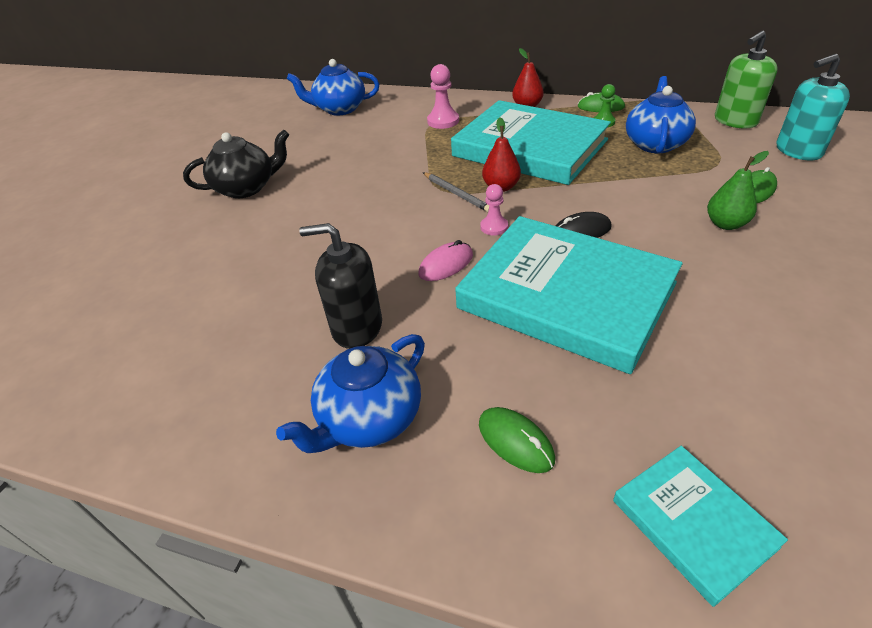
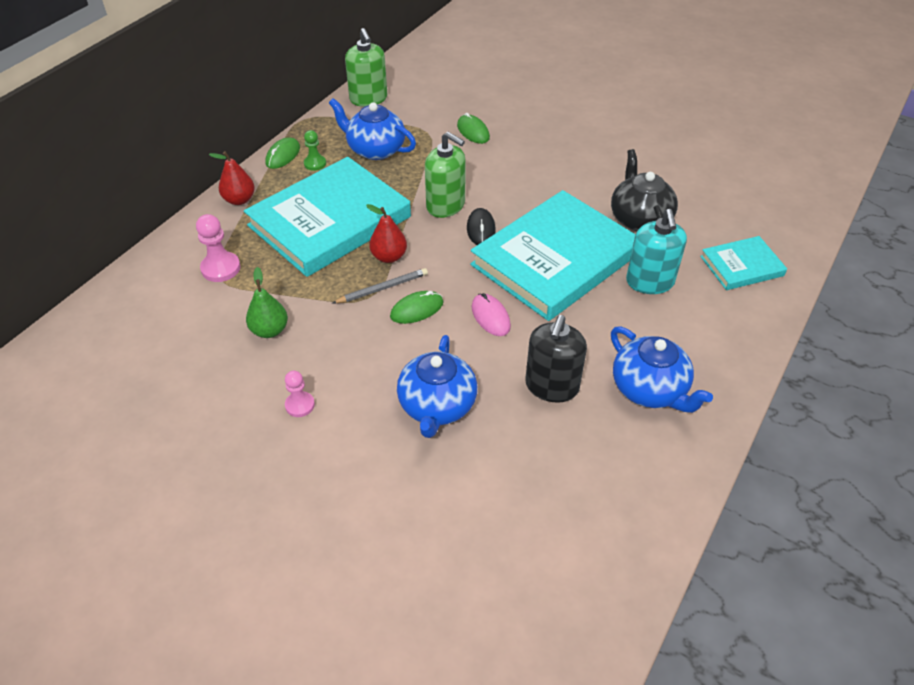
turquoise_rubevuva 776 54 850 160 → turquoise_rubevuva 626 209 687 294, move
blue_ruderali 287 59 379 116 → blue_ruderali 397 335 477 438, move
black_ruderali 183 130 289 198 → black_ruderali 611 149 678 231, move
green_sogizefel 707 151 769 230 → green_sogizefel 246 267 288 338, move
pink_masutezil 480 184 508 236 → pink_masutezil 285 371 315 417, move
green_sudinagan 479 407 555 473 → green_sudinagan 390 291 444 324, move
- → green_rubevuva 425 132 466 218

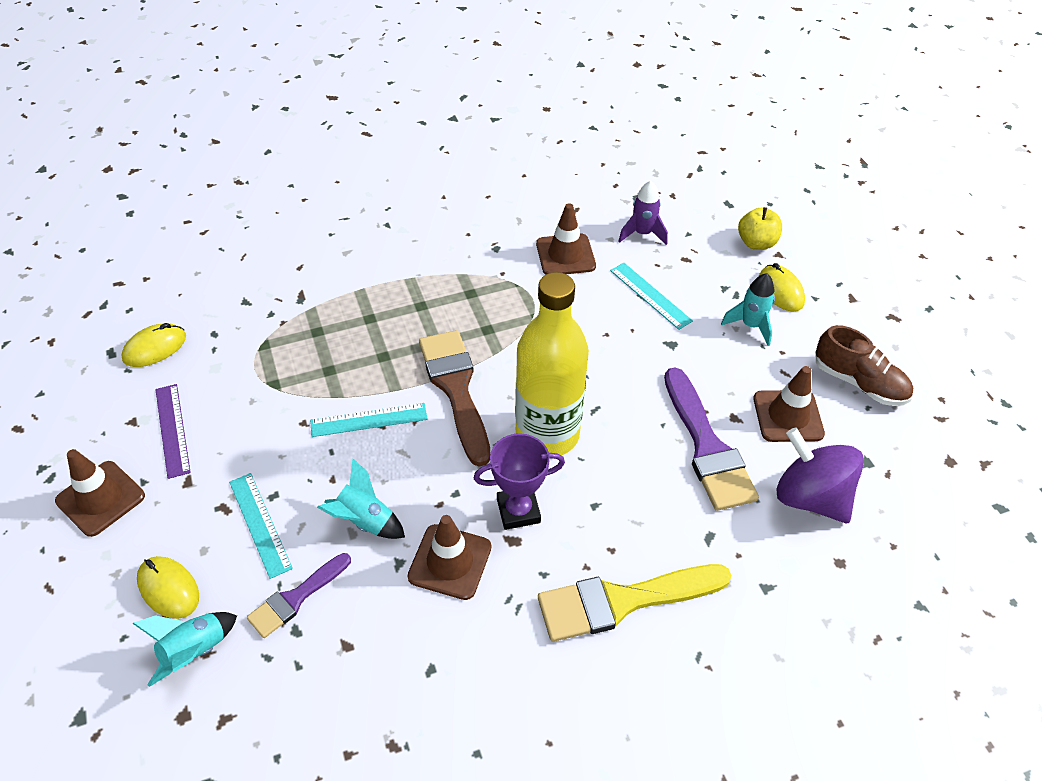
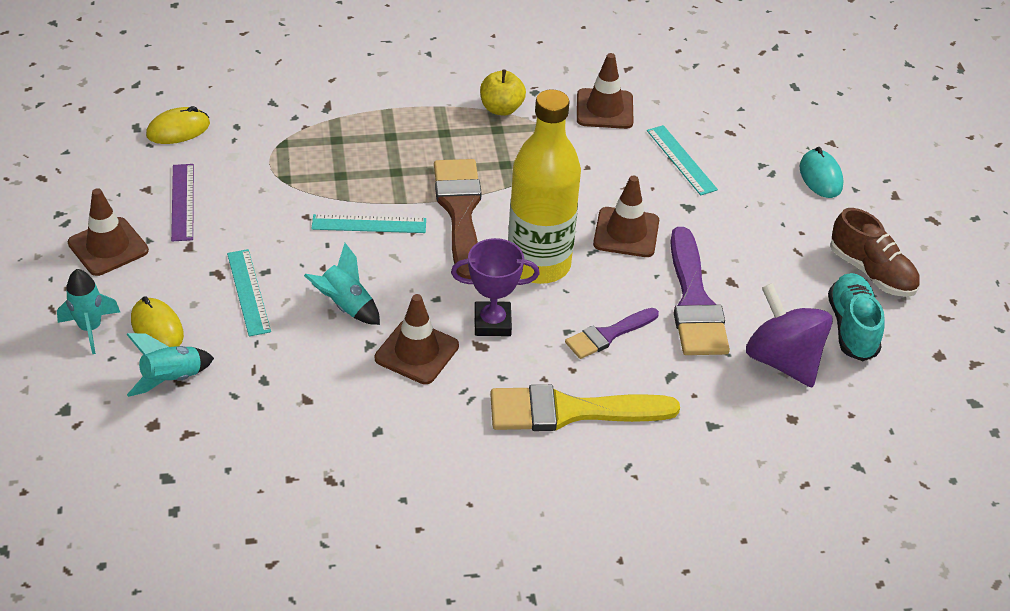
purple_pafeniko 619 181 668 245 → -
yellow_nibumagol 738 207 782 250 → yellow_nibumagol 480 70 526 116, move
yellow_sudinagan 759 263 805 312 → turquoise_sudinagan 800 147 844 198
turquoise_pafeniko 721 273 775 346 → turquoise_pafeniko 57 269 120 354, move
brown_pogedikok 753 366 825 442 → brown_pogedikok 593 175 659 257, move
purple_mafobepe 247 553 351 638 → purple_mafobepe 565 308 659 359, move
- → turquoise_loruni 828 273 885 361

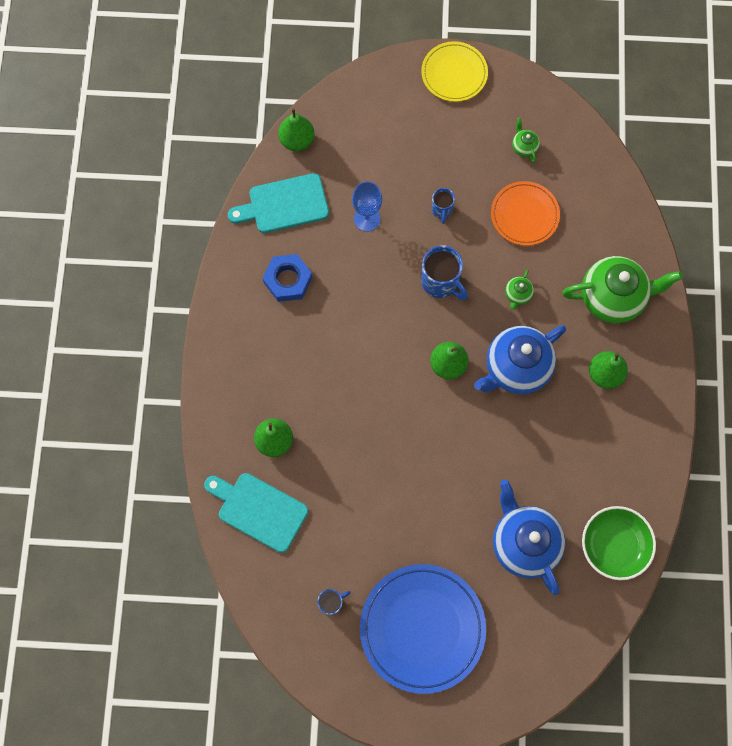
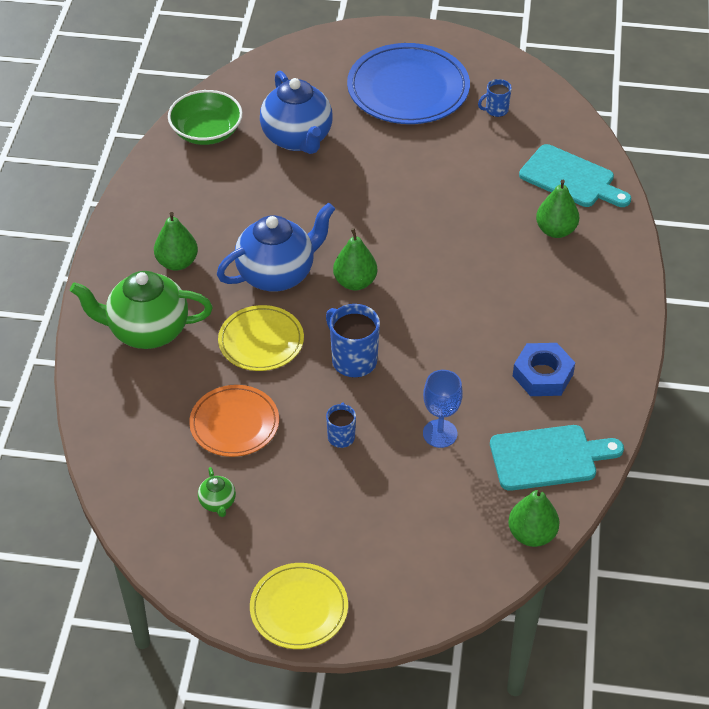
green_ruderali 505 270 534 310 → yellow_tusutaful 218 305 304 371

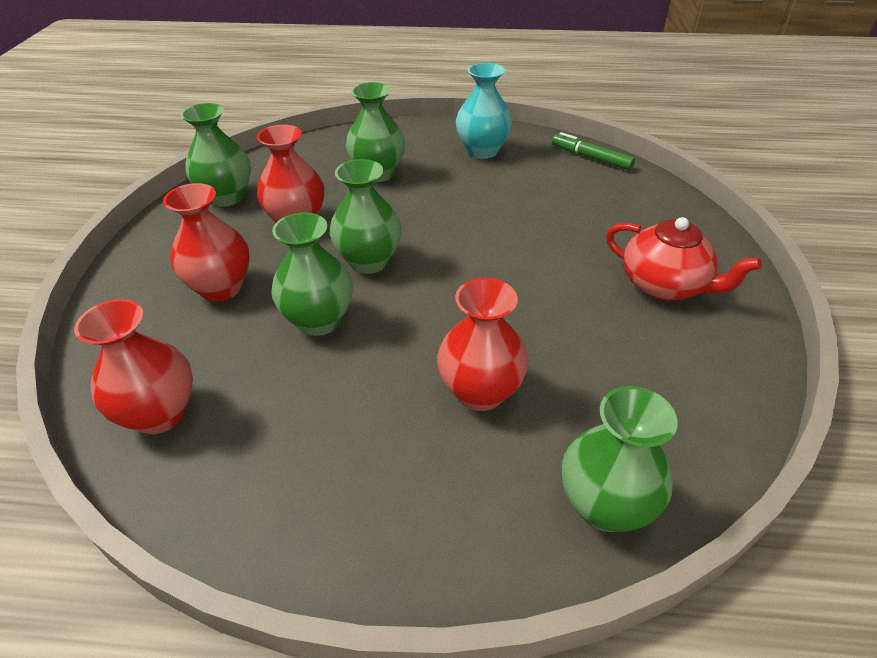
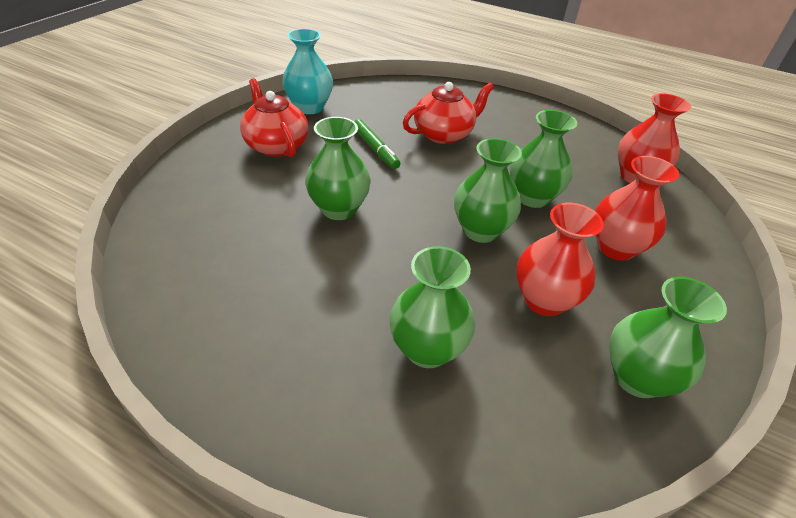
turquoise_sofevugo 456 63 512 159 → turquoise_sofevugo 282 29 333 114, move
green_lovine 552 132 635 170 → green_lovine 354 119 401 169, move
red_sofevugo 437 278 528 411 → red_ruderali 403 82 494 144
green_sofevugo 562 386 678 532 → green_sofevugo 305 117 371 220, move

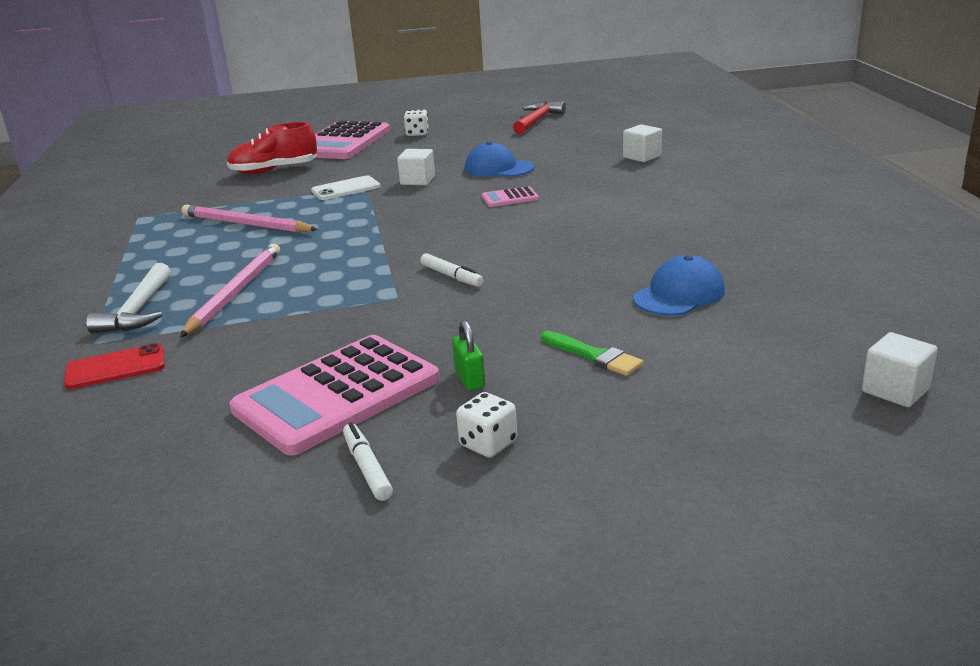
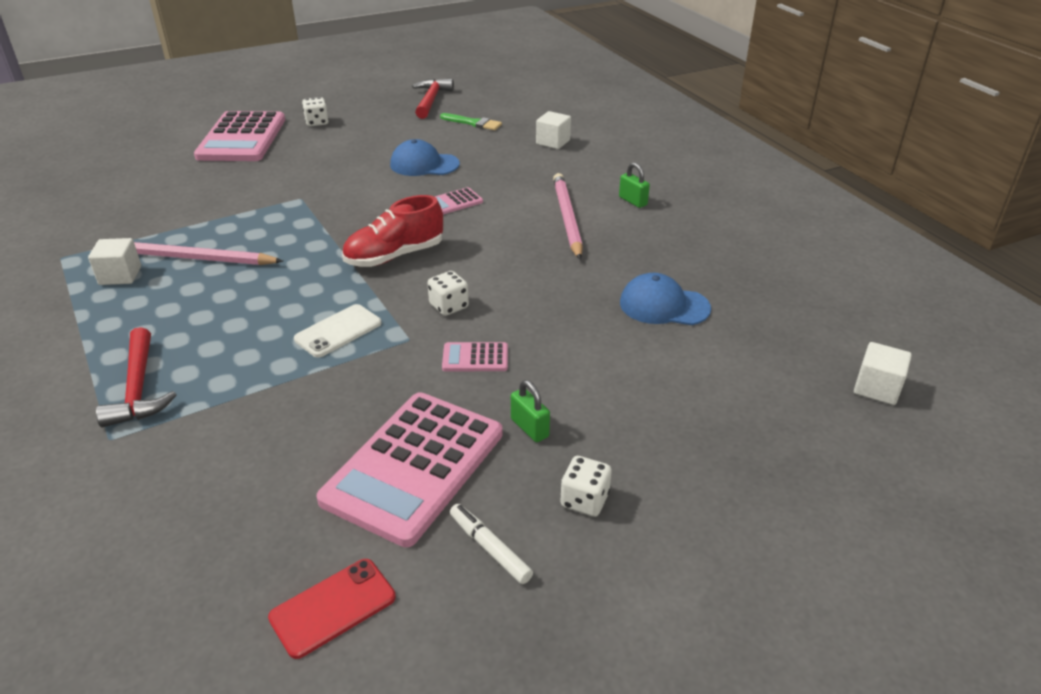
red_loruni 227 122 317 174 → red_loruni 342 195 443 267, move
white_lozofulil 397 149 435 185 → white_lozofulil 88 238 141 285, move
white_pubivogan 311 175 380 200 → white_pubivogan 294 304 382 357, move
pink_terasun 180 243 280 337 → pink_terasun 553 173 583 259, move
white_lovine 420 253 484 287 → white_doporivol 428 271 469 316
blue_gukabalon 633 255 725 316 → blue_gukabalon 620 273 711 325, 105 degrees counterclockwise
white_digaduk 86 263 171 334 → red_digaduk 96 327 177 428
green_mafobepe 541 331 643 376 → green_mafobepe 440 113 502 130, move
red_pubivogan 64 343 165 389 → red_pubivogan 268 559 396 659, move
- → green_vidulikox 619 163 650 208
- → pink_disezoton 442 342 508 371

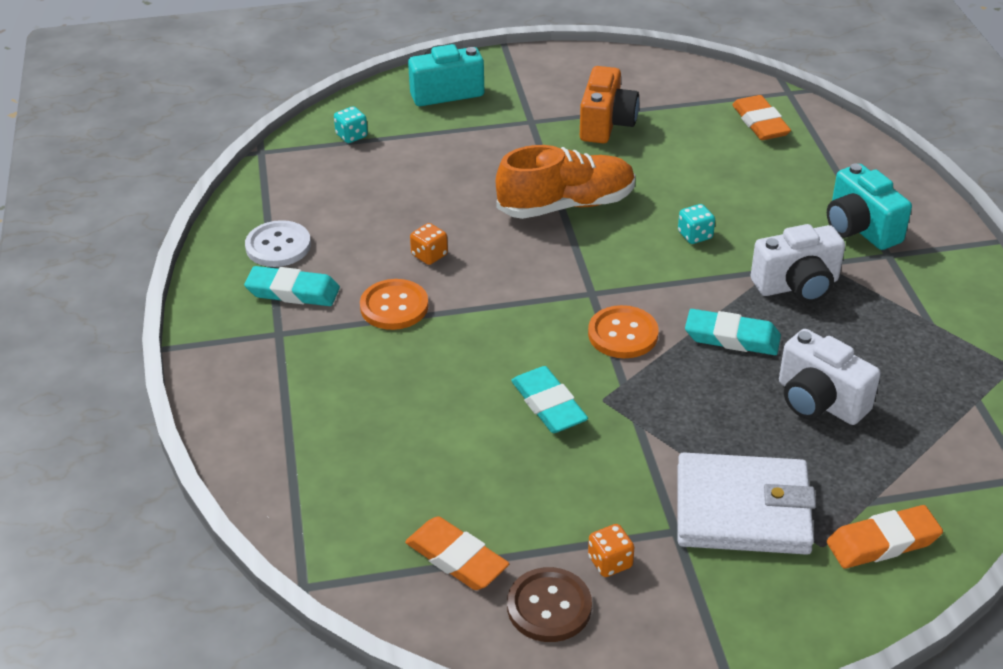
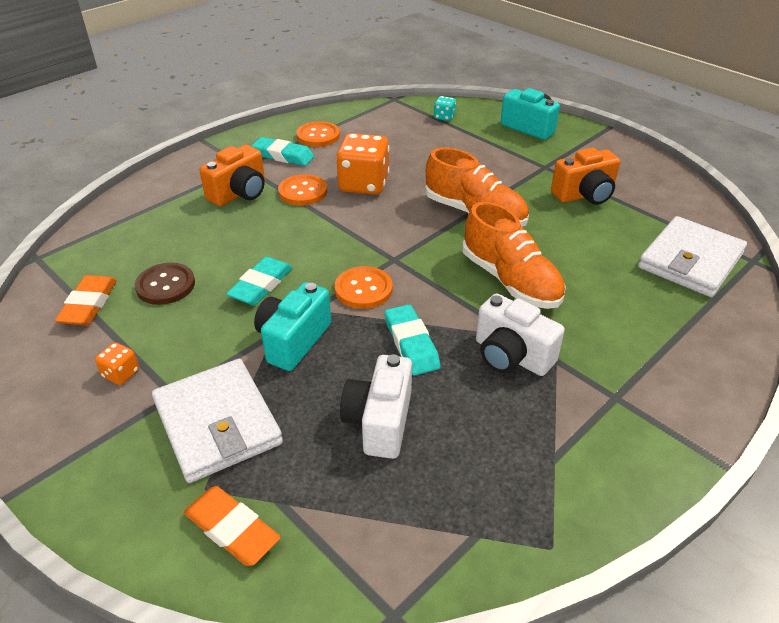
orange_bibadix 732 95 791 140 → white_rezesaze 638 216 747 297
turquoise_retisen 827 164 912 250 → turquoise_retisen 254 282 331 371, move
turquoise_doporivol 678 204 715 244 → orange_loruni 462 202 566 309
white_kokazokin 245 220 311 267 → orange_kokazokin 296 121 340 147
orange_doporivol 410 223 448 265 → orange_doporivol 336 133 390 195, x2.15
turquoise_bibadix 244 266 340 306 → turquoise_bibadix 251 137 314 166, 45 degrees counterclockwise
brown_kokazokin 507 567 592 642 → brown_kokazokin 135 263 195 305, move
- → orange_retisen 199 145 265 206

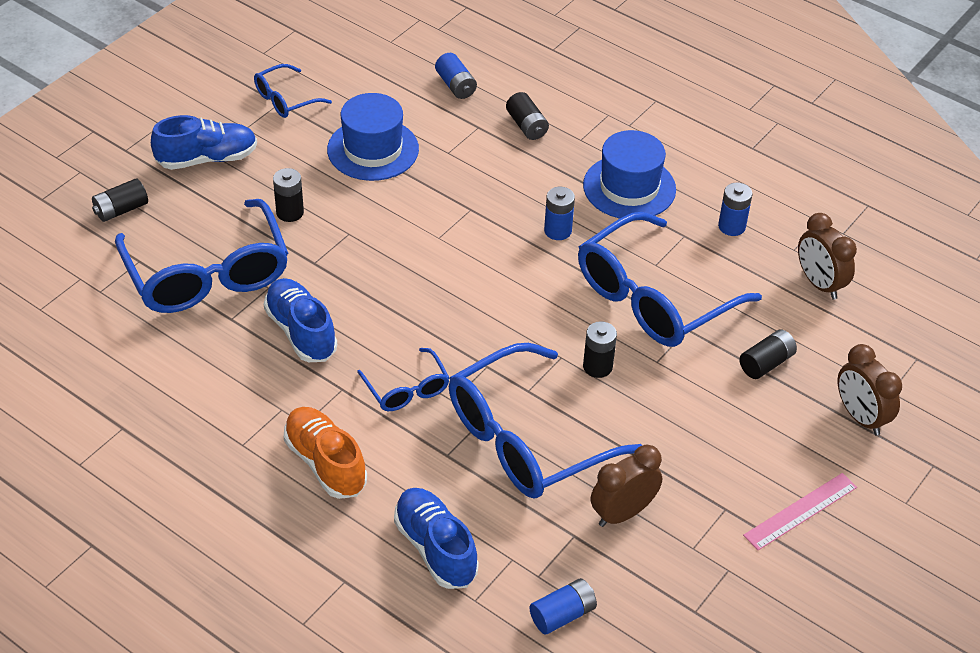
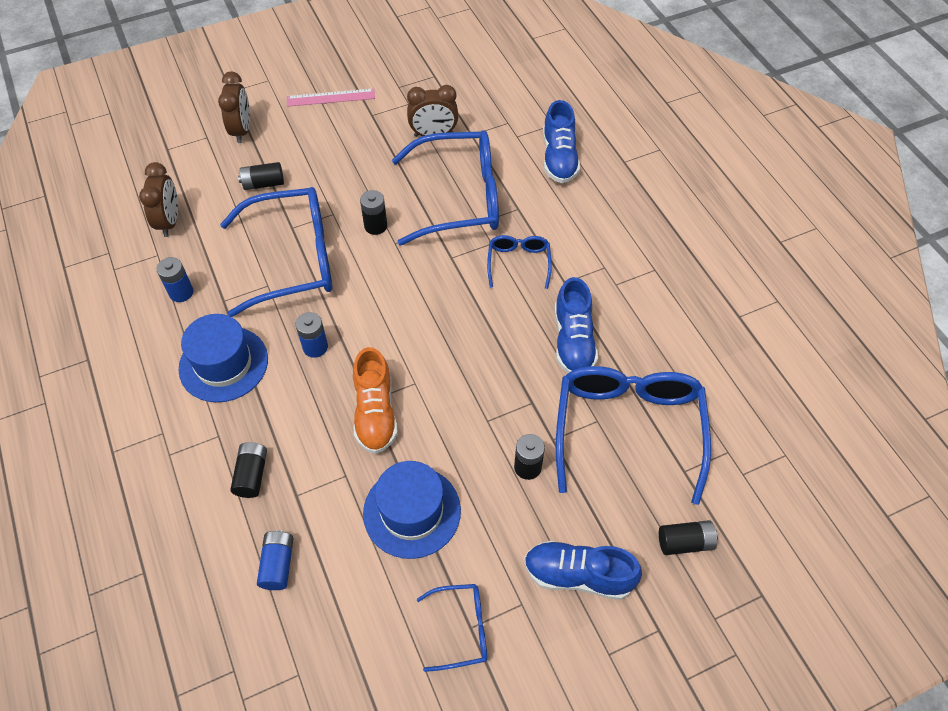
orange_loruni 284 407 367 499 → orange_loruni 353 347 398 454, move
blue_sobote 529 578 597 635 → -

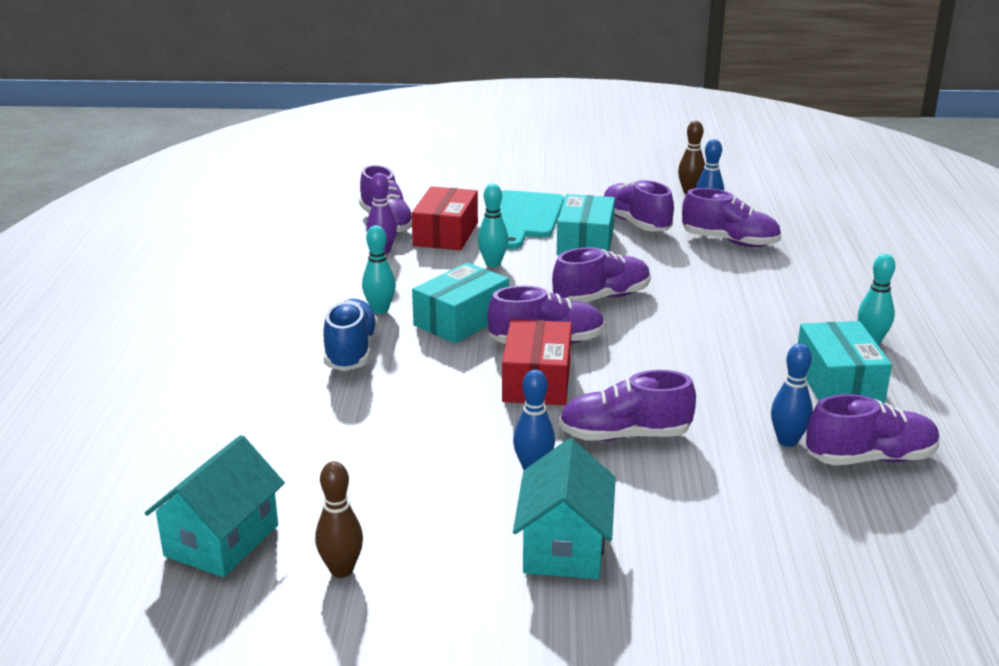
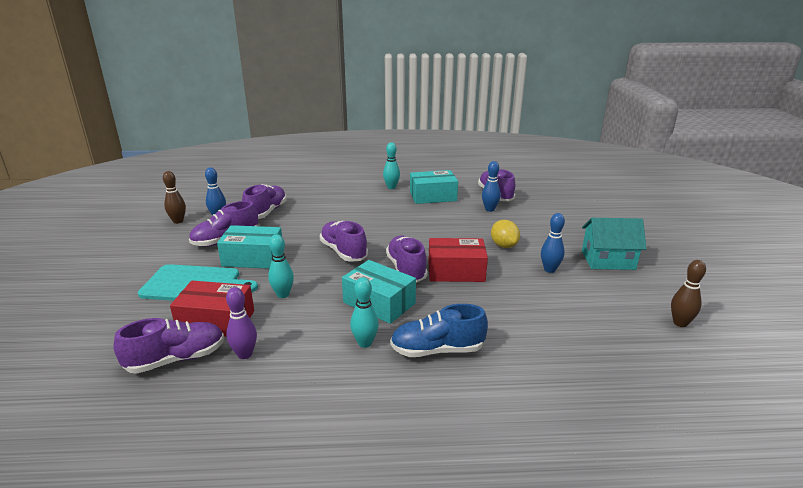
purple_loruni 559 370 696 441 → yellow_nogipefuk 491 220 520 248
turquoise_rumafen 145 435 285 577 → -

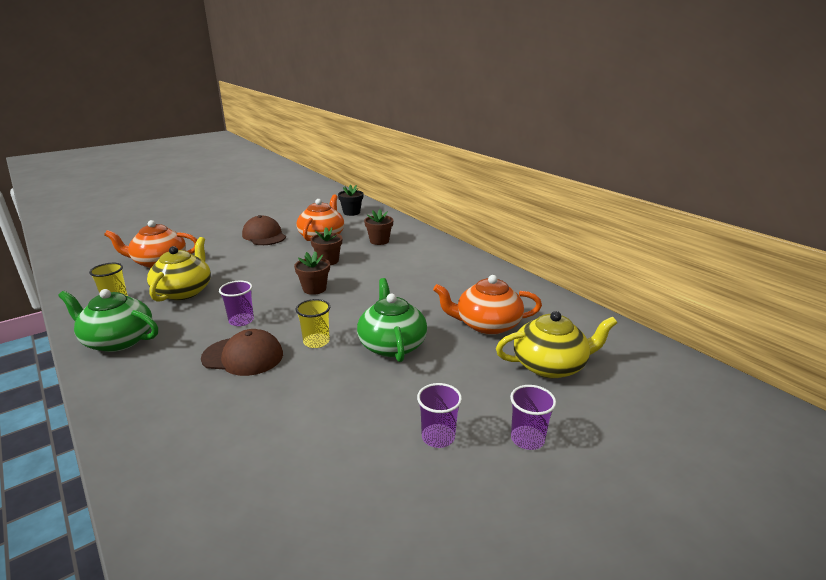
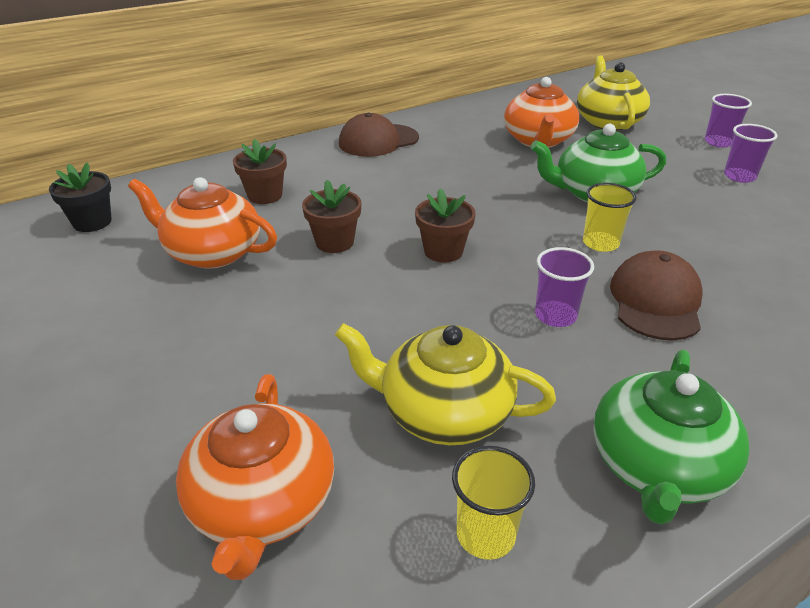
brown_gukabalon 242 215 286 245 → brown_gukabalon 339 113 419 157, move

